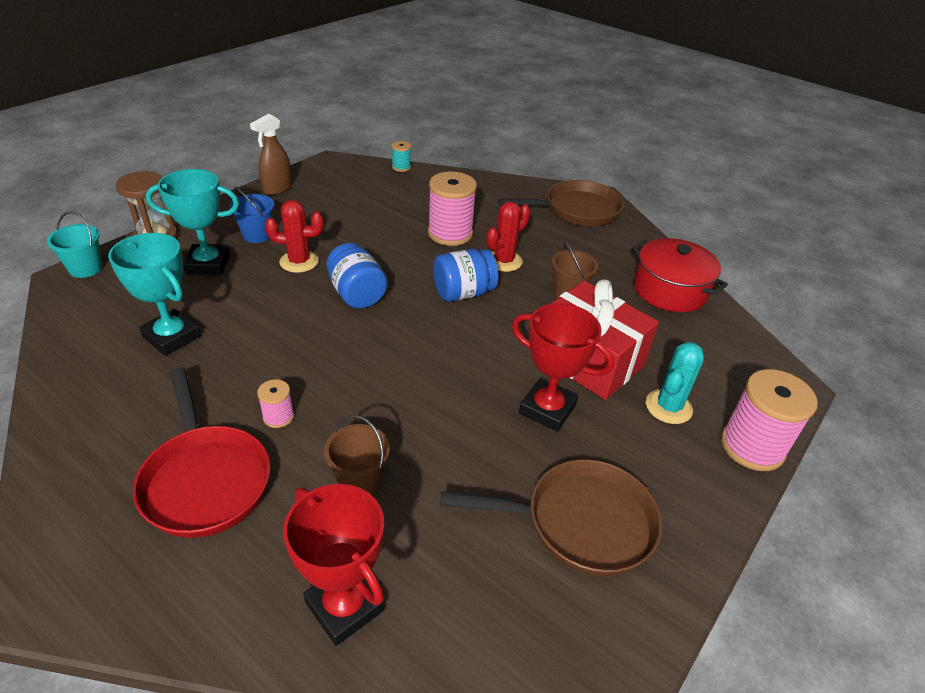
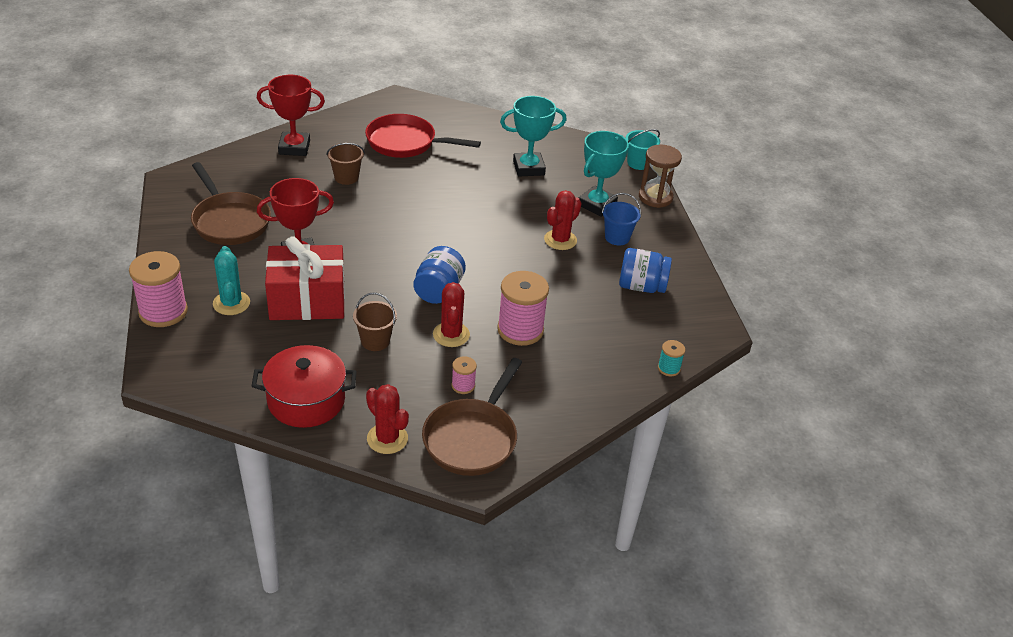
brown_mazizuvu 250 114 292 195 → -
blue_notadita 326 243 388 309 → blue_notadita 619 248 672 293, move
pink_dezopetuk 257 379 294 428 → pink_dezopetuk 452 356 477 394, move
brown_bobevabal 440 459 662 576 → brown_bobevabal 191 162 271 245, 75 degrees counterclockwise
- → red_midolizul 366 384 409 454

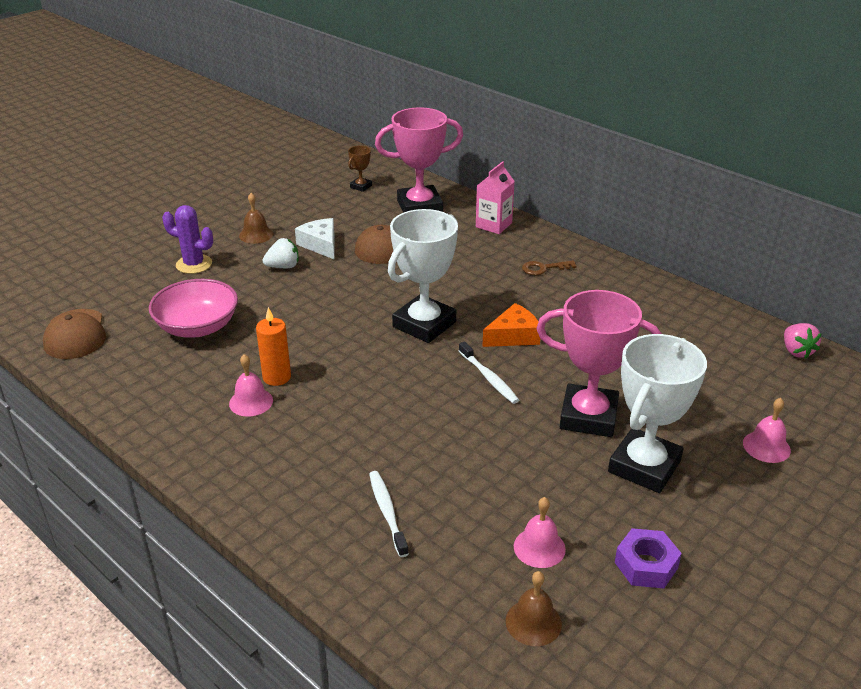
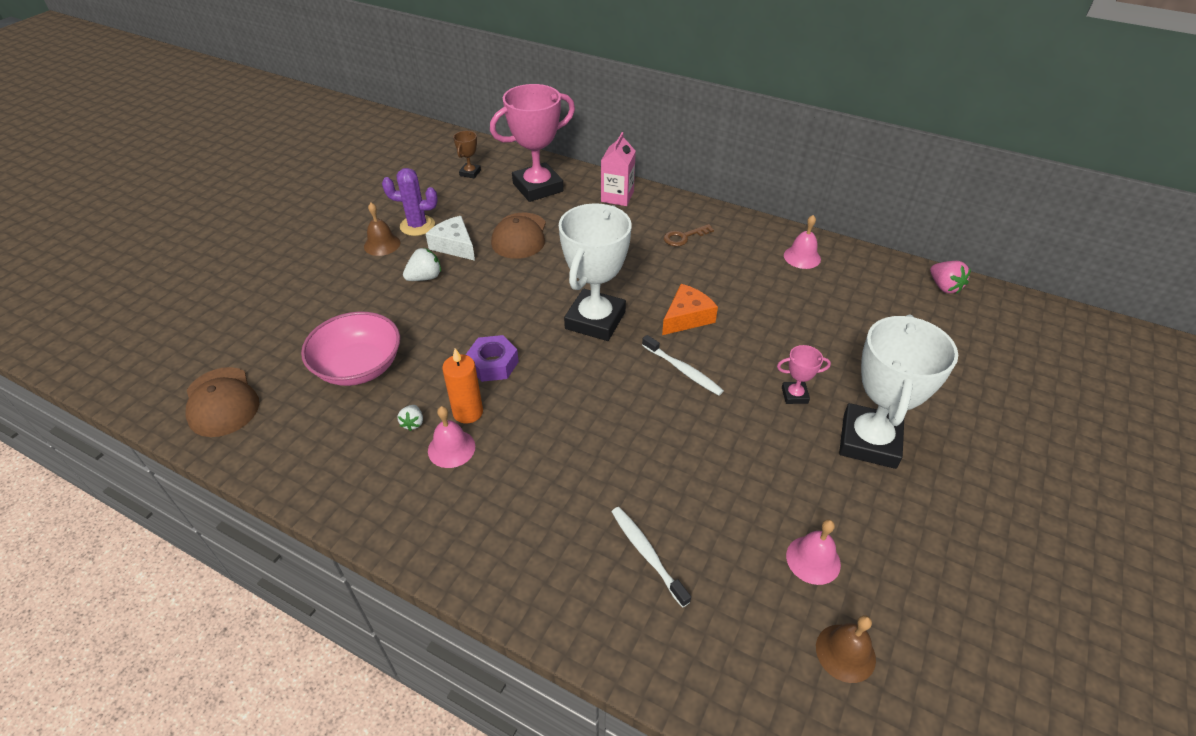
purple_midolizul 162 205 213 274 → purple_midolizul 382 168 438 236, move
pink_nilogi 537 290 662 437 → pink_nilogi 777 345 831 404, x0.44
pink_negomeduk 743 398 791 463 → pink_negomeduk 784 215 821 269, move
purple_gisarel 615 528 682 588 → purple_gisarel 466 335 519 382, move
- → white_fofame 398 405 423 431

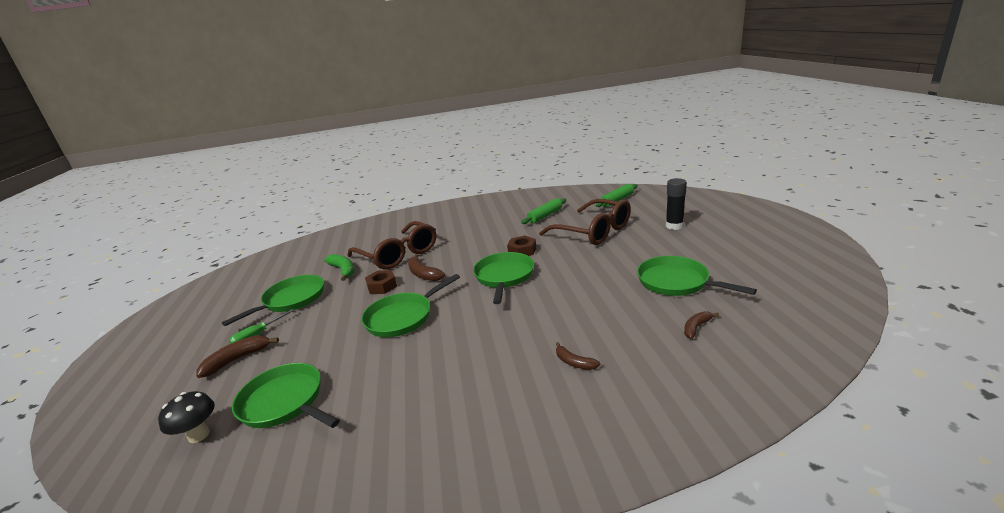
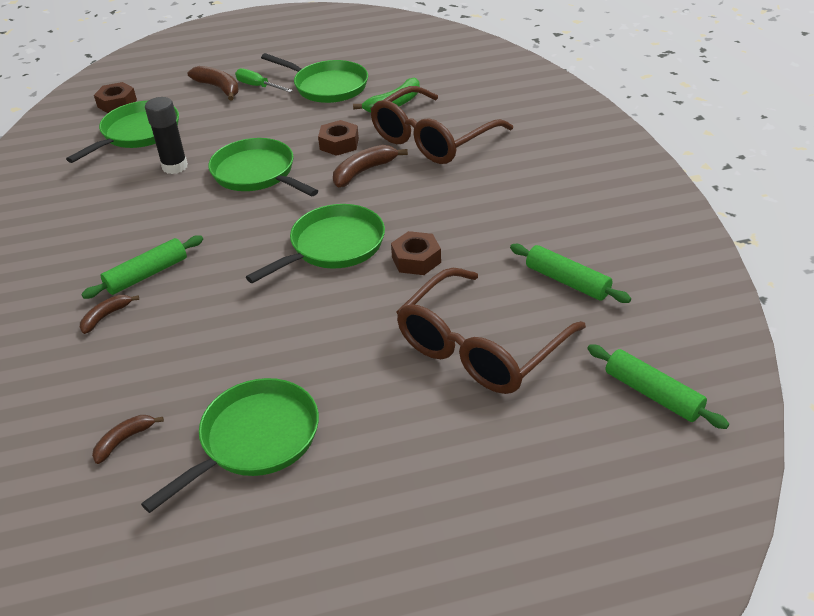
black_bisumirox 666 178 687 230 → black_bisumirox 145 97 188 174, move
green_bobevabal 473 252 534 304 → green_bobevabal 246 204 385 283, 45 degrees counterclockwise
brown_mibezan 684 311 719 339 → brown_mibezan 92 415 164 464, 90 degrees counterclockwise
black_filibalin 158 391 215 443 → brown_gisarel 94 82 137 113
- → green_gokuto 81 235 203 299

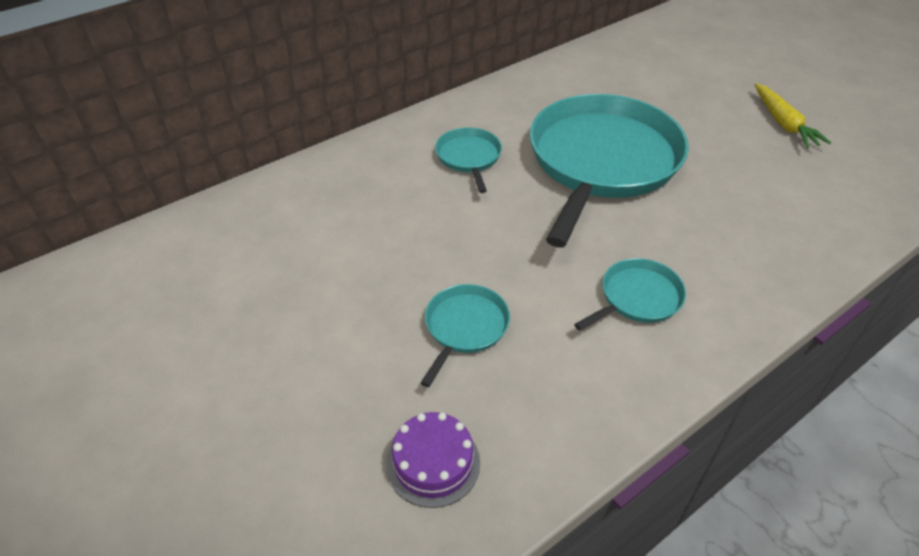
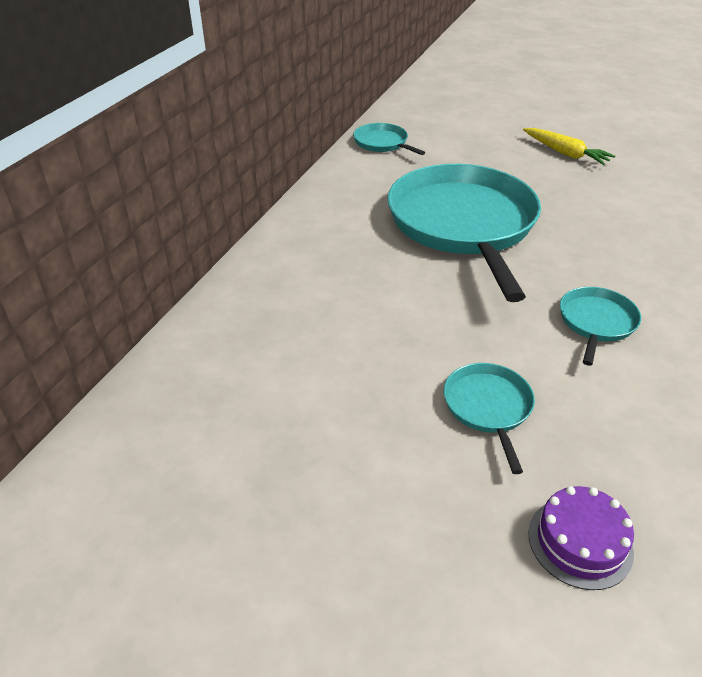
turquoise_bobevabal 435 127 502 193 → turquoise_bobevabal 353 123 425 155, move

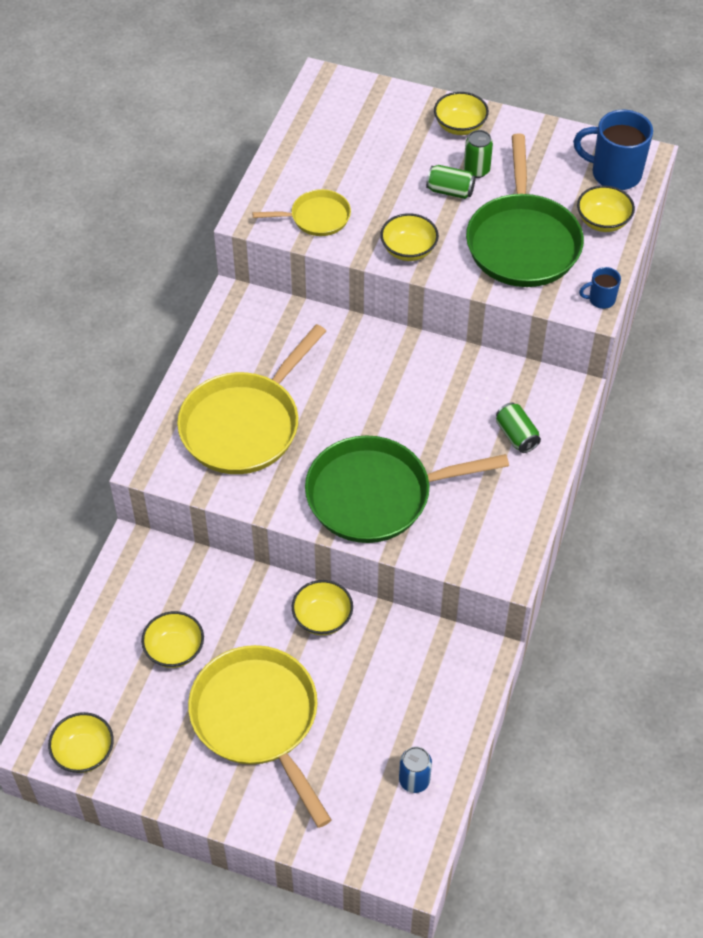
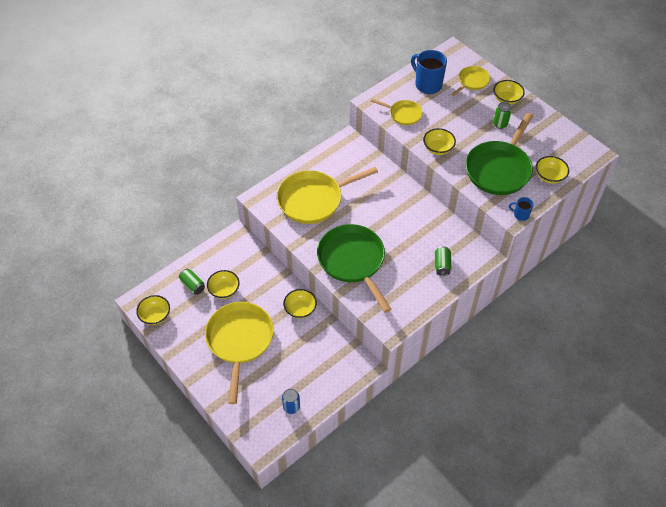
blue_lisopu 573 110 653 190 → blue_lisopu 411 50 447 94, move
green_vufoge 426 165 476 199 → green_vufoge 179 269 205 295, move
green_bobevabal 305 435 509 543 → green_bobevabal 317 224 391 313, 45 degrees clockwise
- → yellow_bobevabal 451 66 490 96

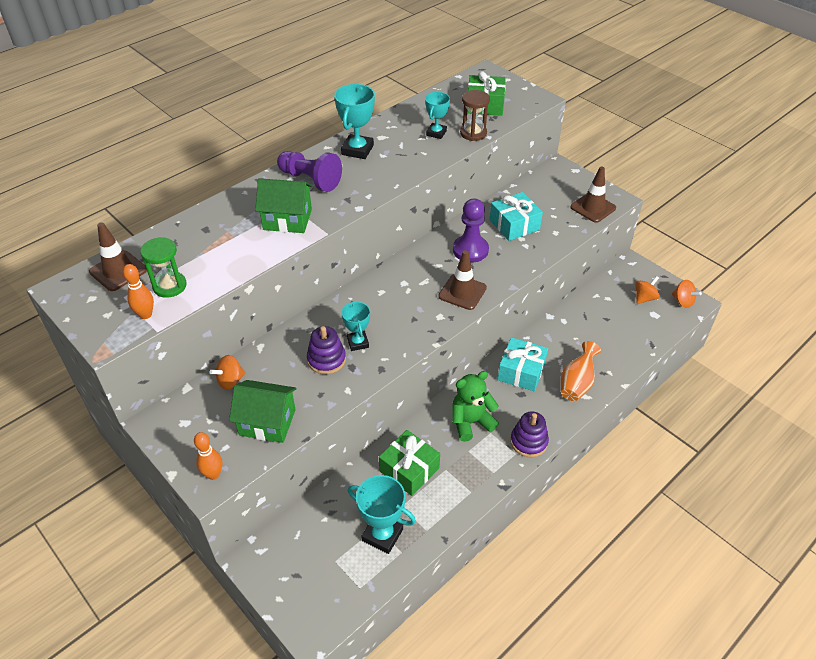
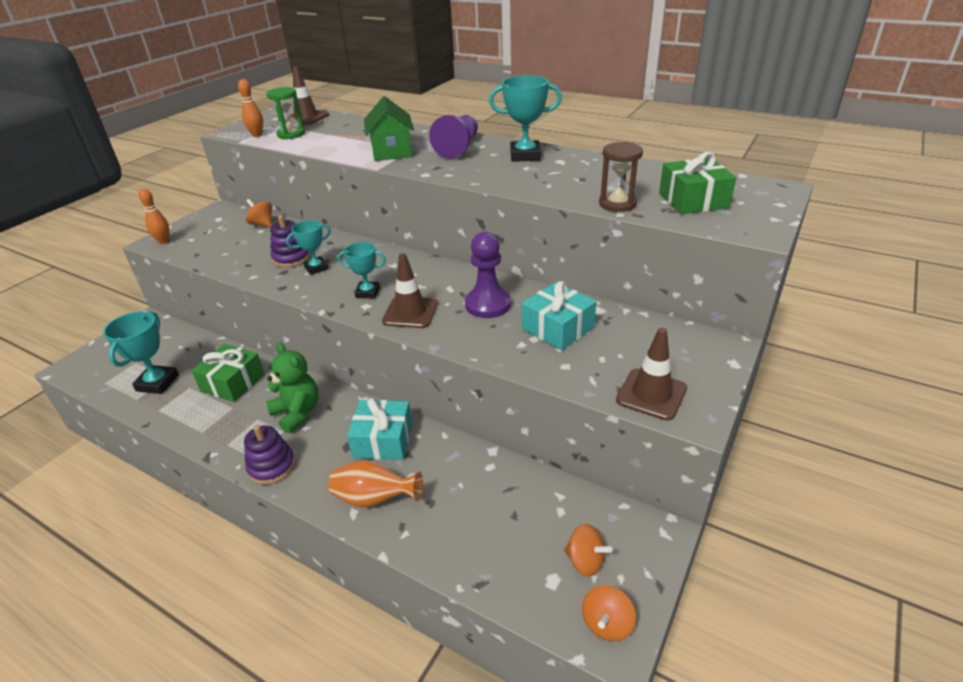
turquoise_nilogi 425 92 450 139 → turquoise_nilogi 337 242 386 298, move
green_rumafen 229 380 297 443 → -

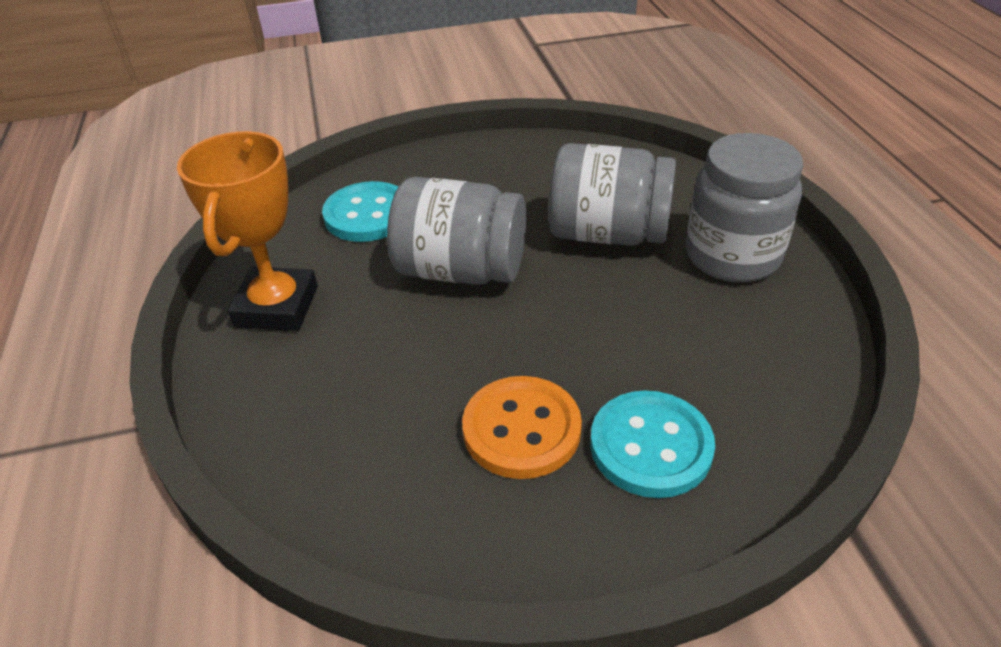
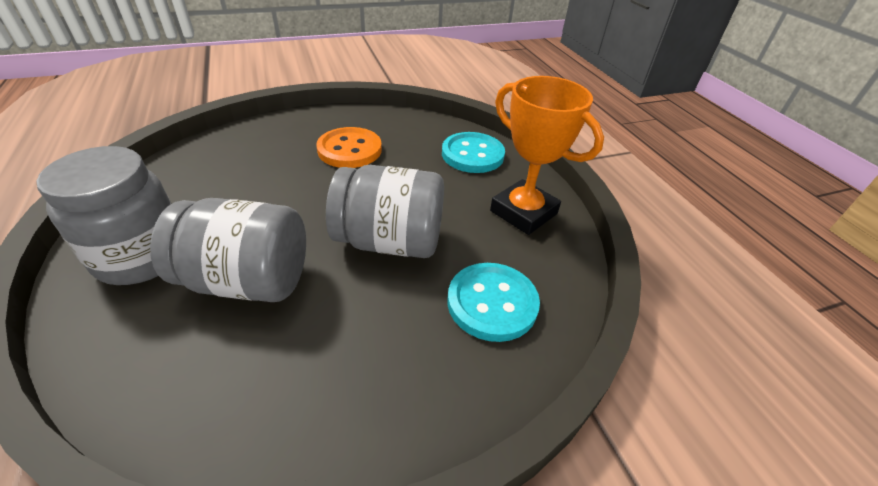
orange_nilogi 177 131 318 331 → orange_nilogi 490 76 604 235, 45 degrees counterclockwise
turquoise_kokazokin 590 391 715 498 → turquoise_kokazokin 442 132 505 173, move

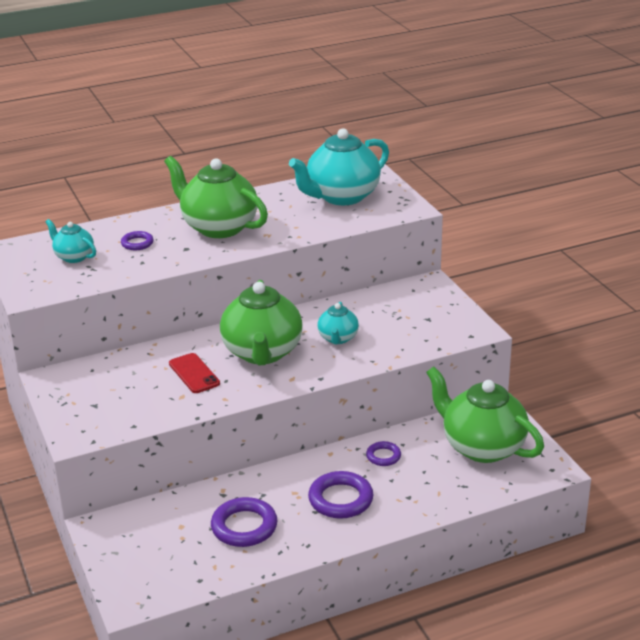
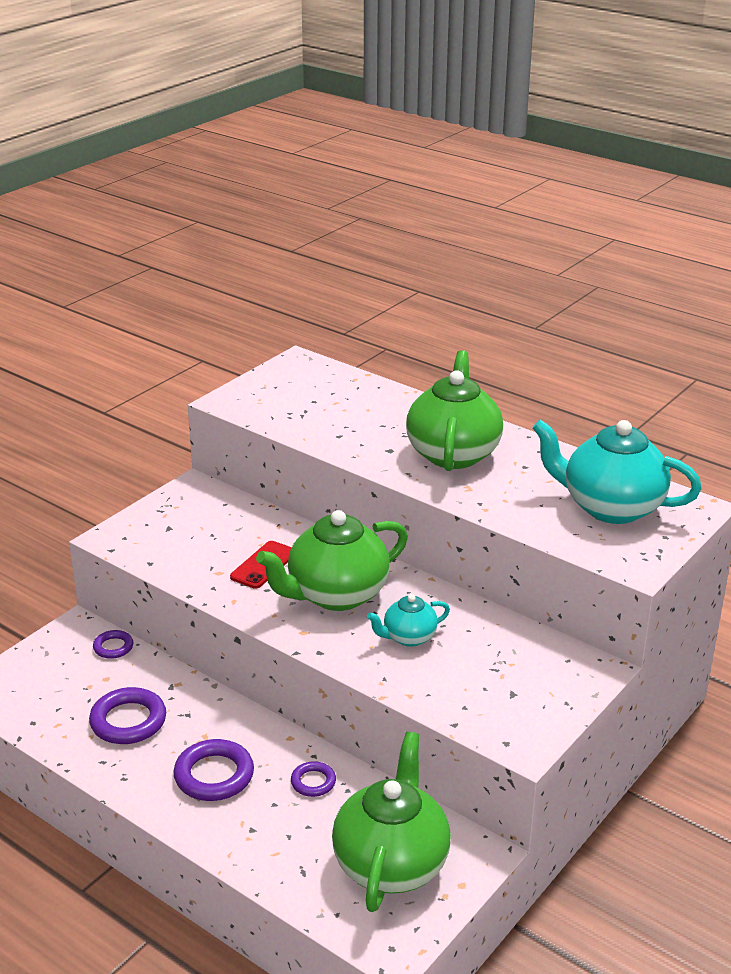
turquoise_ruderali 45 219 96 263 → -
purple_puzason 121 231 154 250 → purple_puzason 93 630 133 659, move

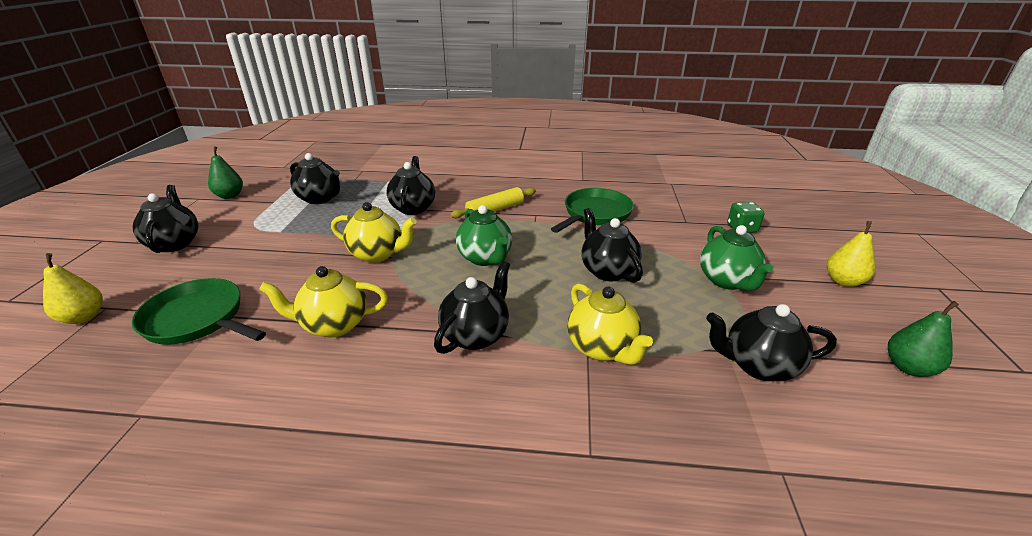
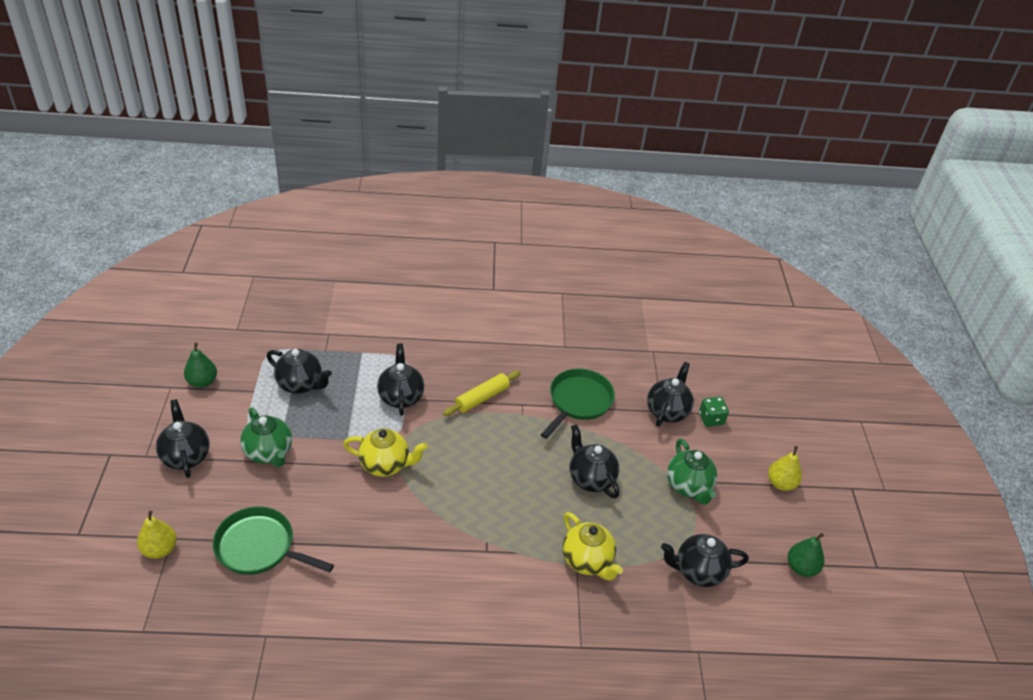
green_ruderali 456 205 512 266 → green_ruderali 240 408 292 467, move
black_ruderali 434 261 510 354 → black_ruderali 647 362 694 427, move
yellow_ruderali 259 266 388 337 → -

